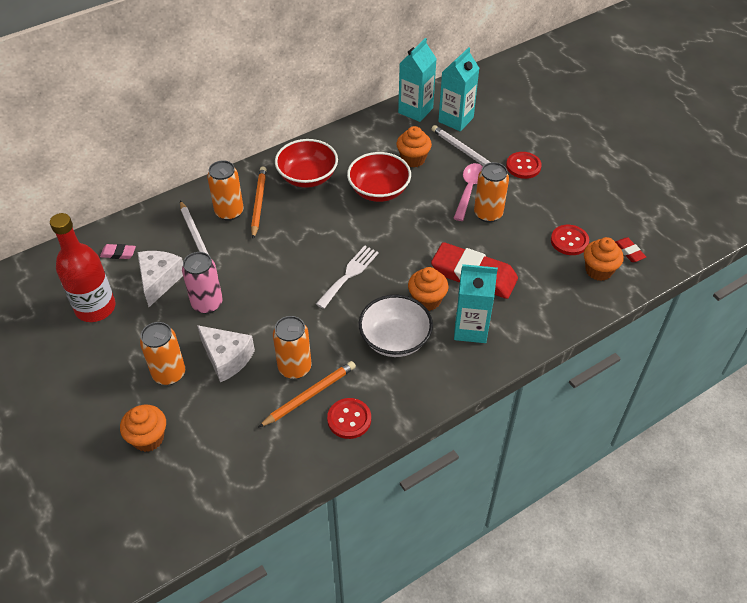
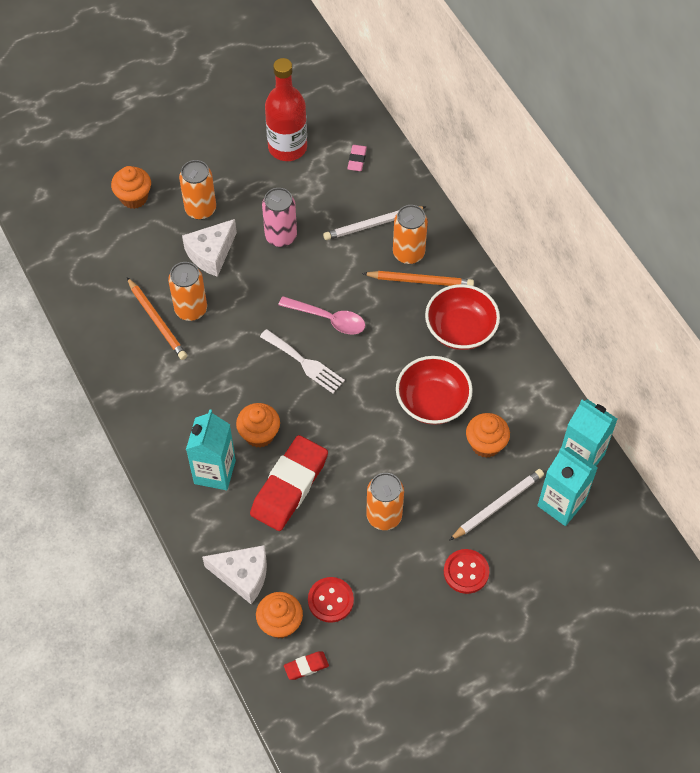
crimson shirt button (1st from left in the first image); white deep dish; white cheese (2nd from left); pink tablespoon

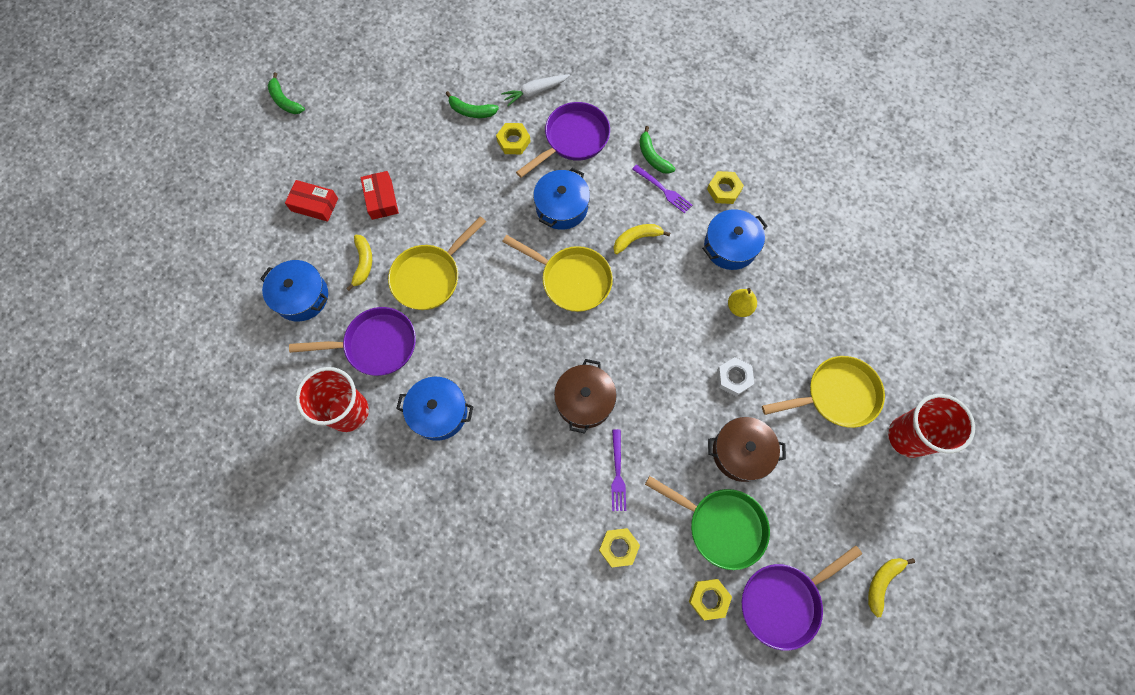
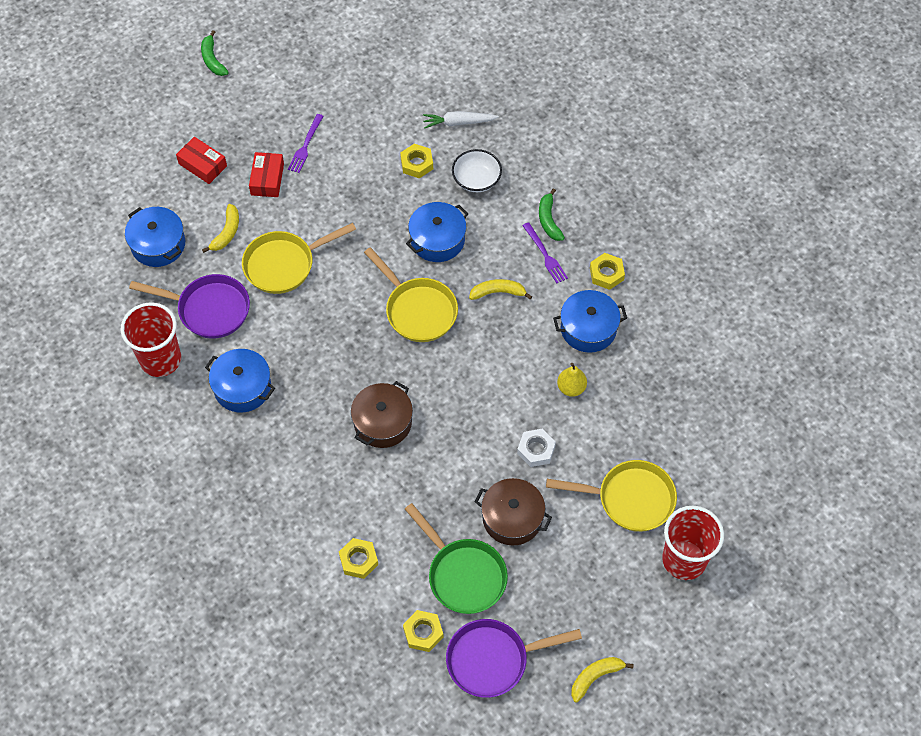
emerald banana fruit (2nd from left in the first image); purple table fork (1st from left); white deep dish

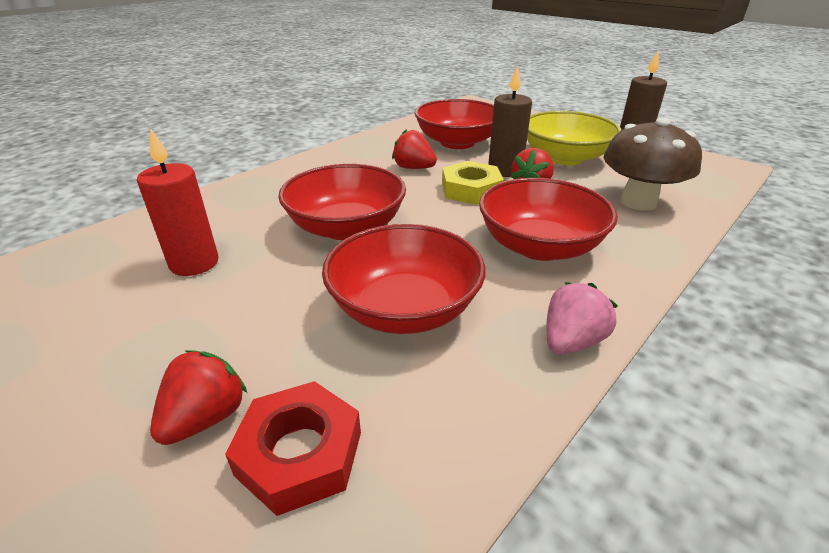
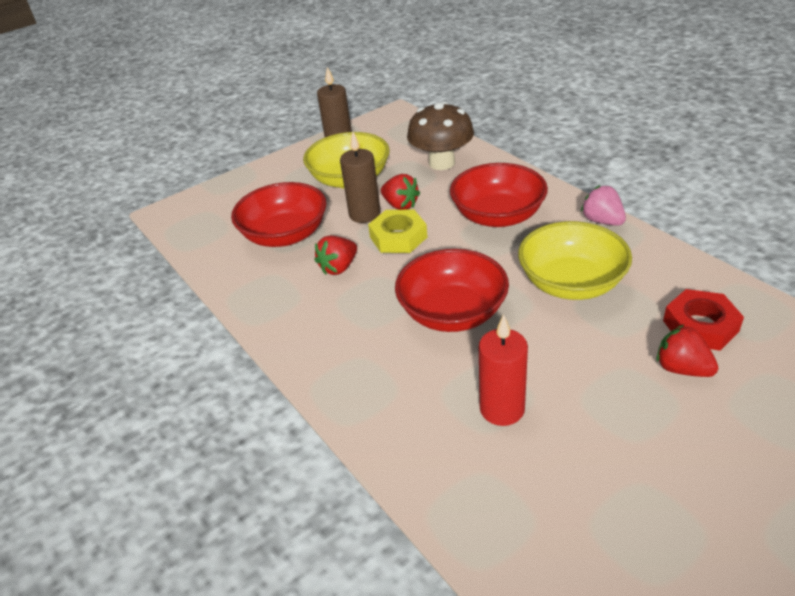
bright yellow deep dish (2nd from left)

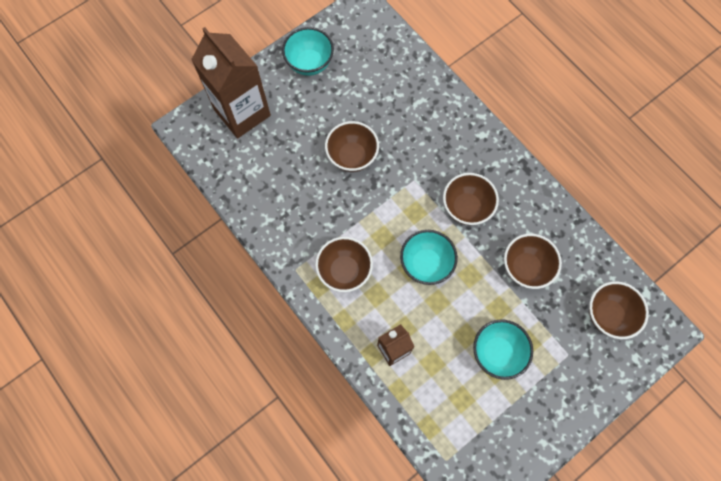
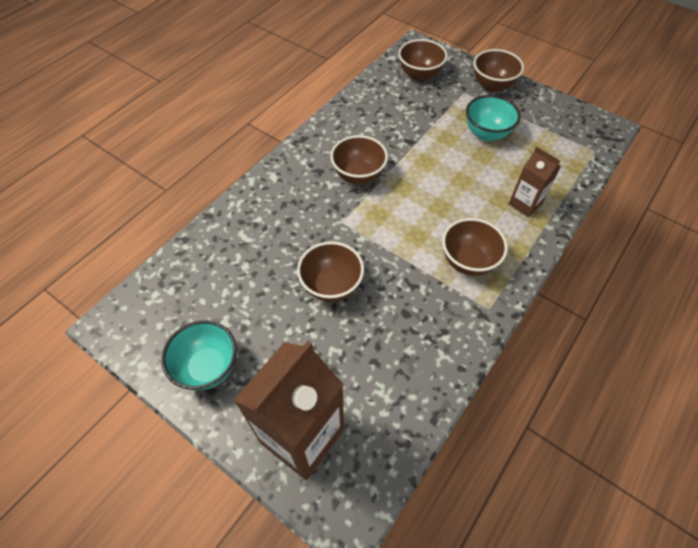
turquoise deep dish (2nd from left in the first image); russet deep dish (5th from left)

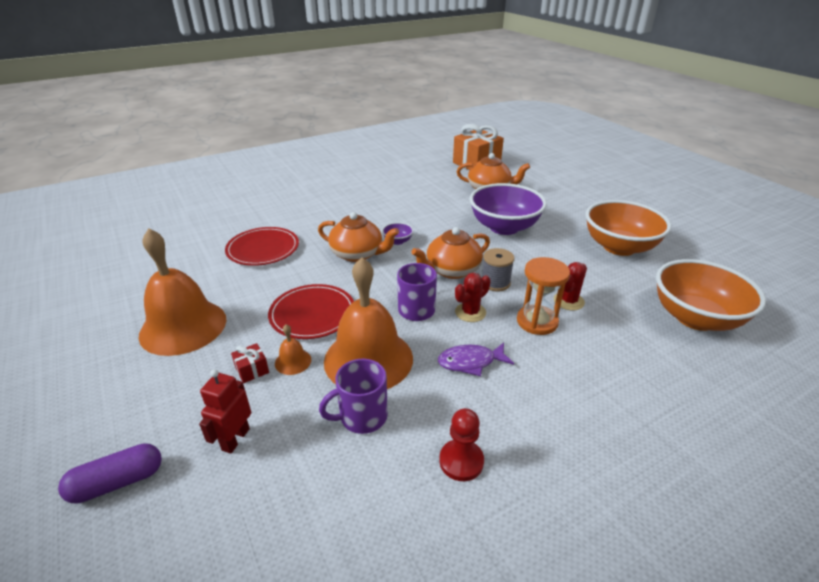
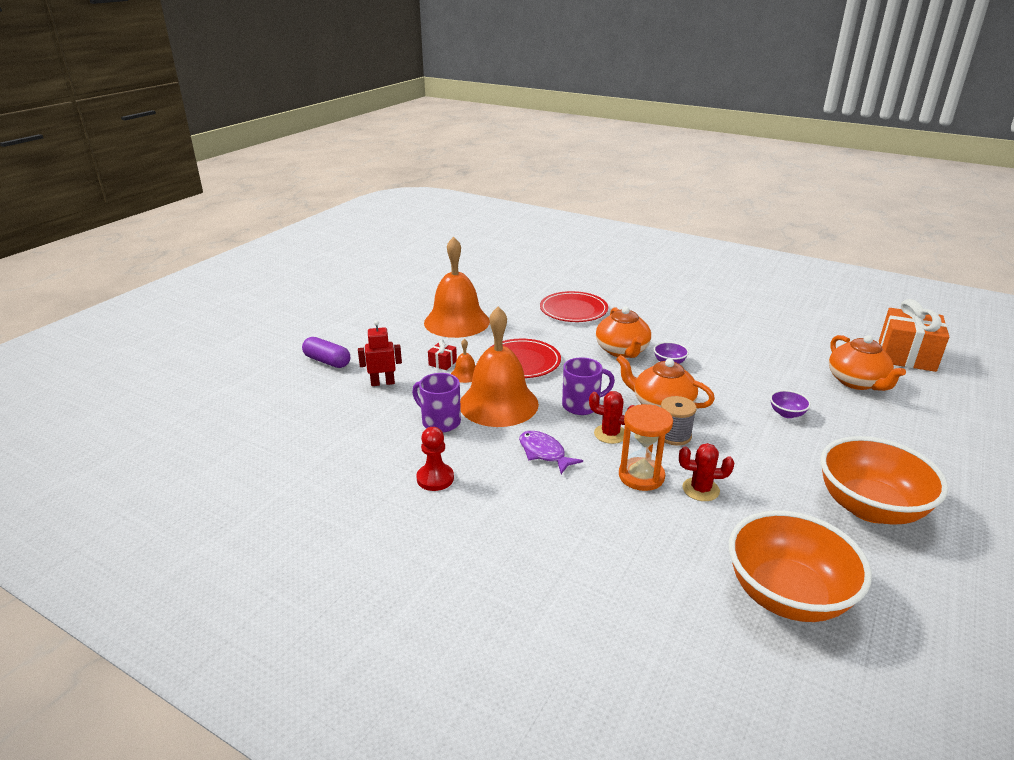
purple deep dish (2nd from left)

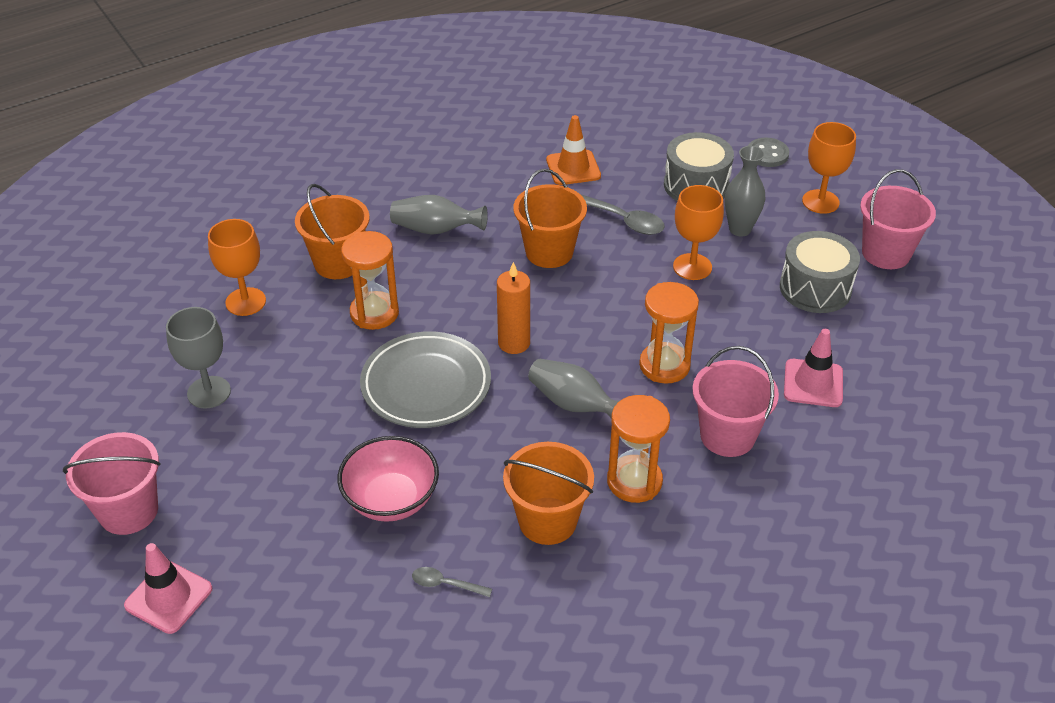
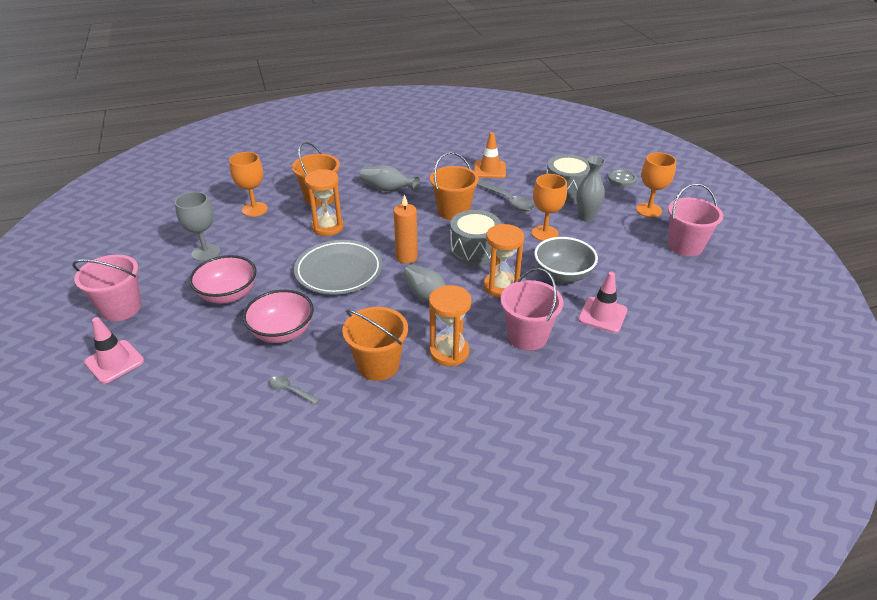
pink deep dish (1st from left); gray deep dish; gray drum (1st from left)

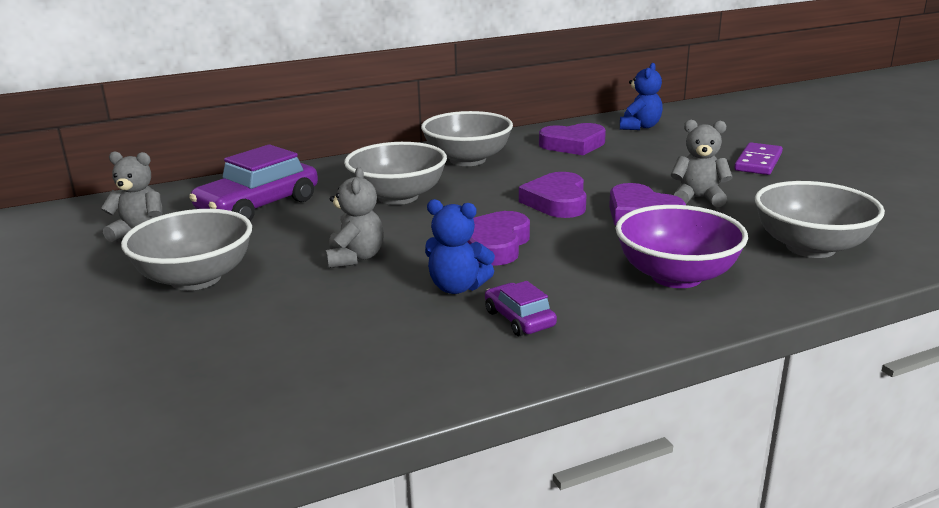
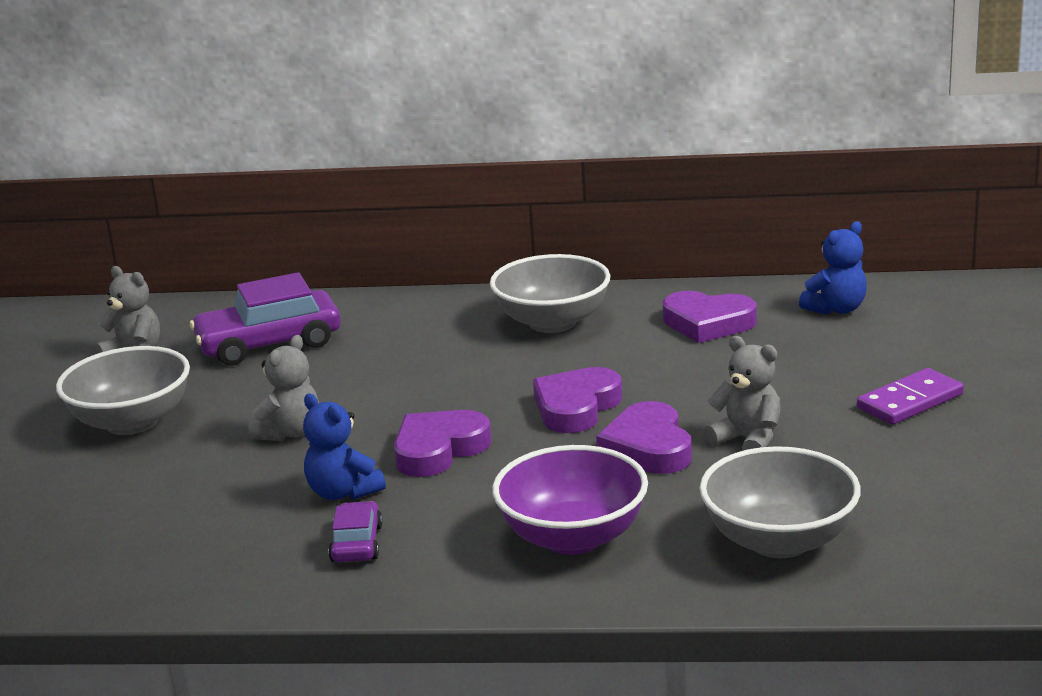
gray deep dish (2nd from left in the first image)

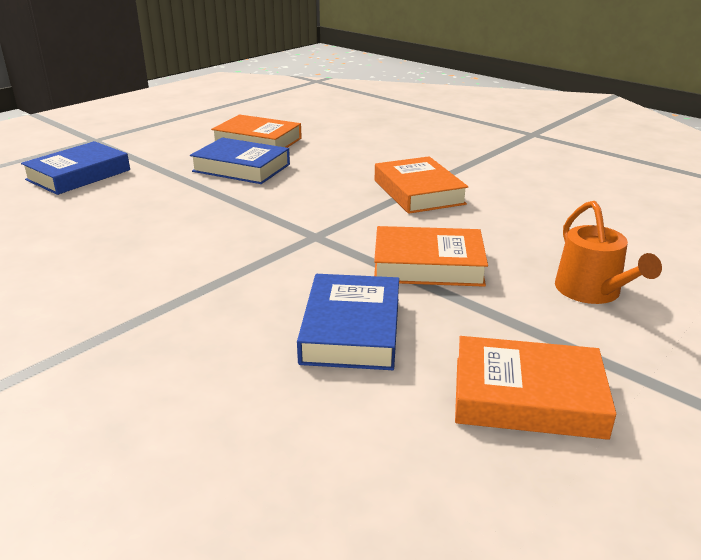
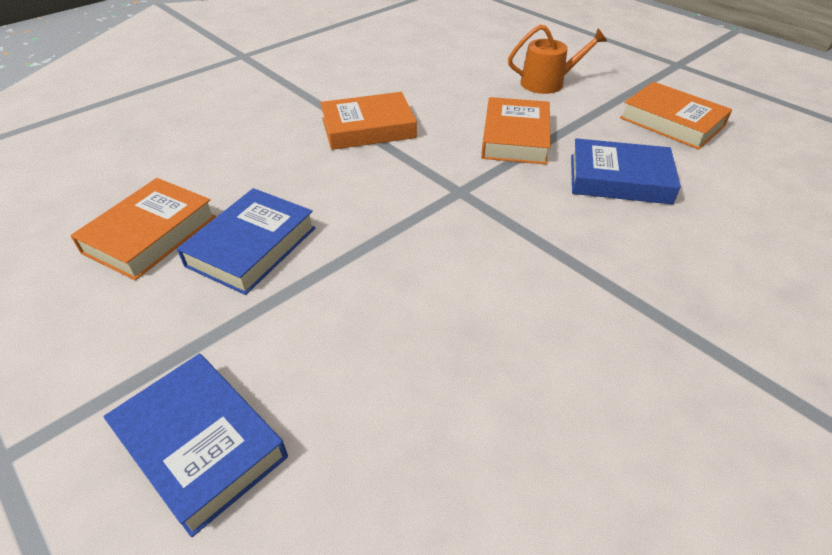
orange book (4th from left)

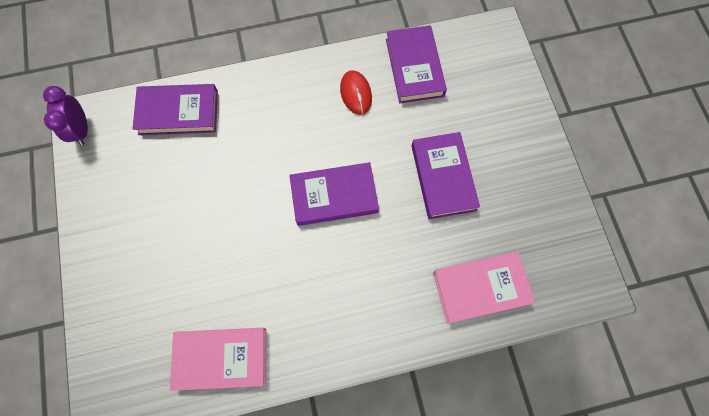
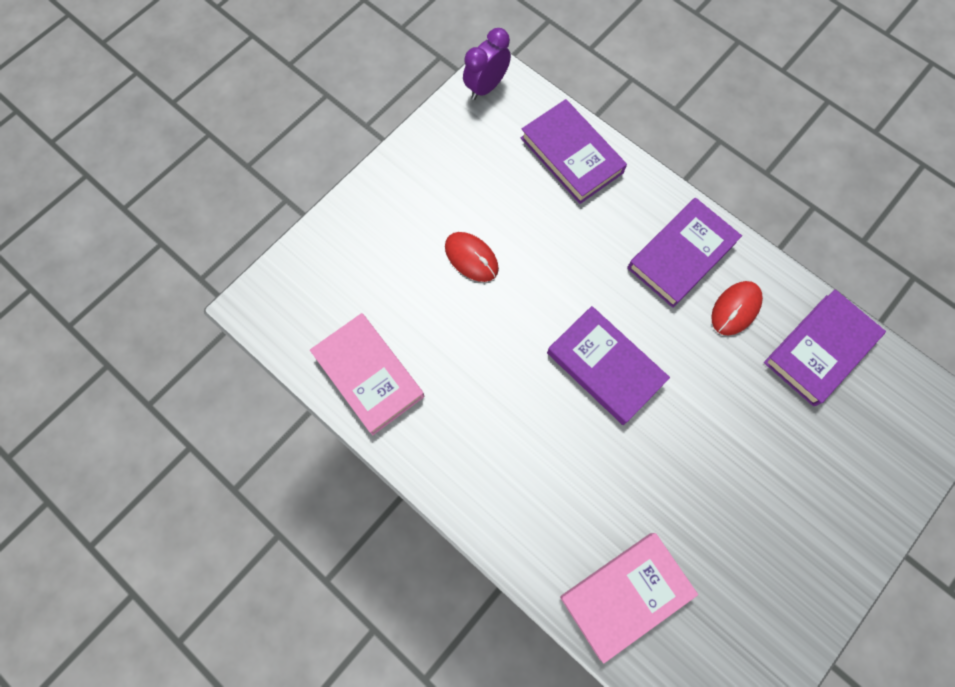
crimson computer mouse (1st from left); purple book (3rd from left); pink book (2nd from left)

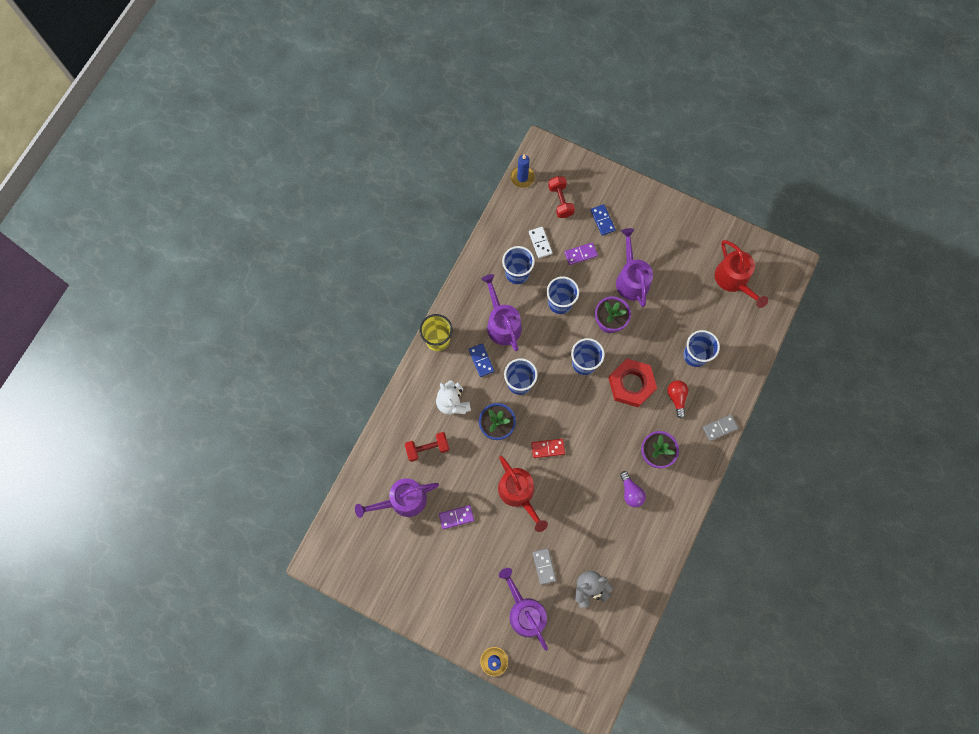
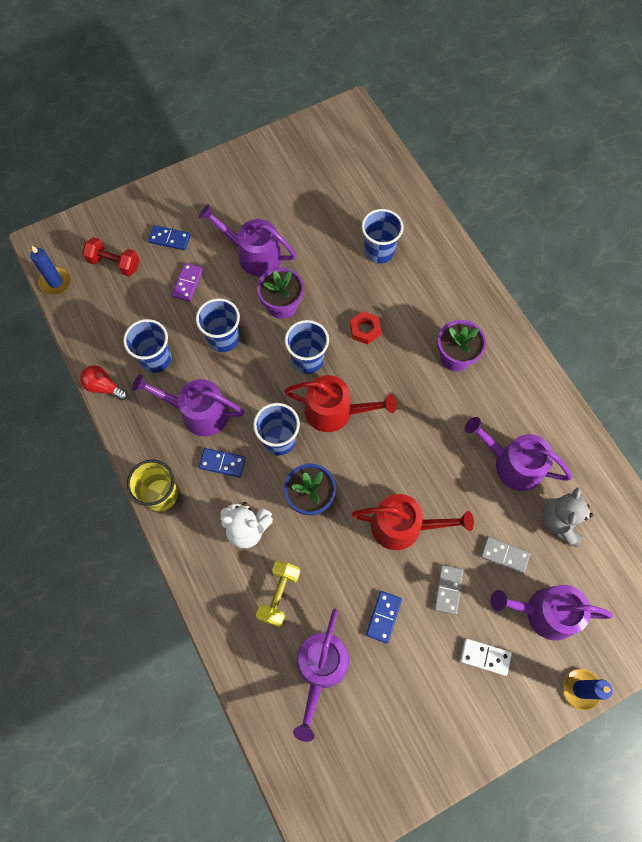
crimson domino piece; purple light bulb; purple watering can (4th from left); white domino piece; crimson light bulb; gray domino piece (1st from left); crimson watering can (1st from left); bright yellow dumbbell; royal blue domino piece (3rd from left); crimson hexagon nut

